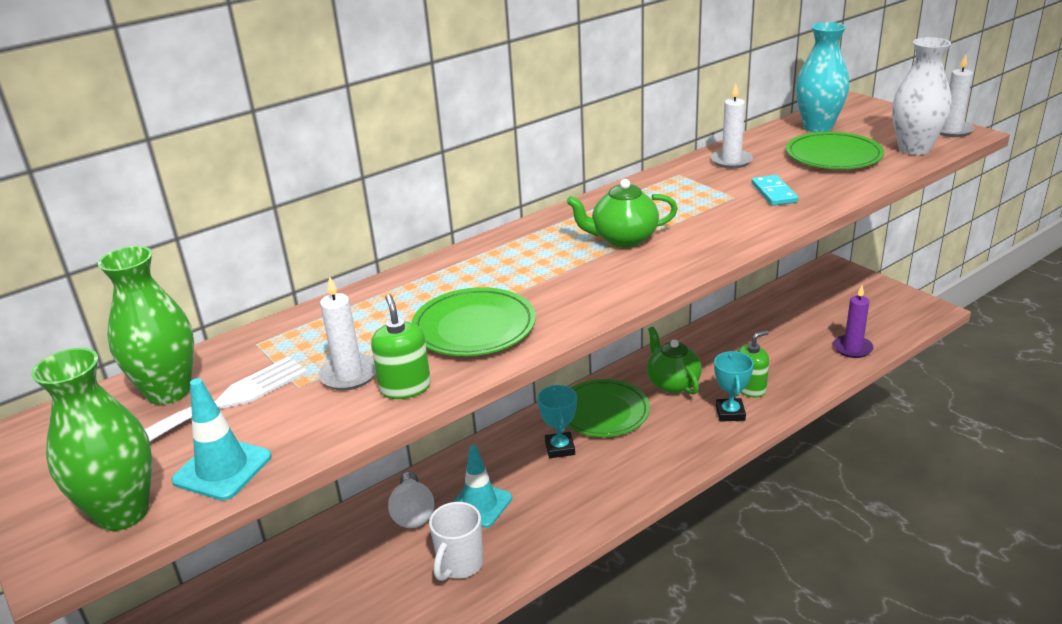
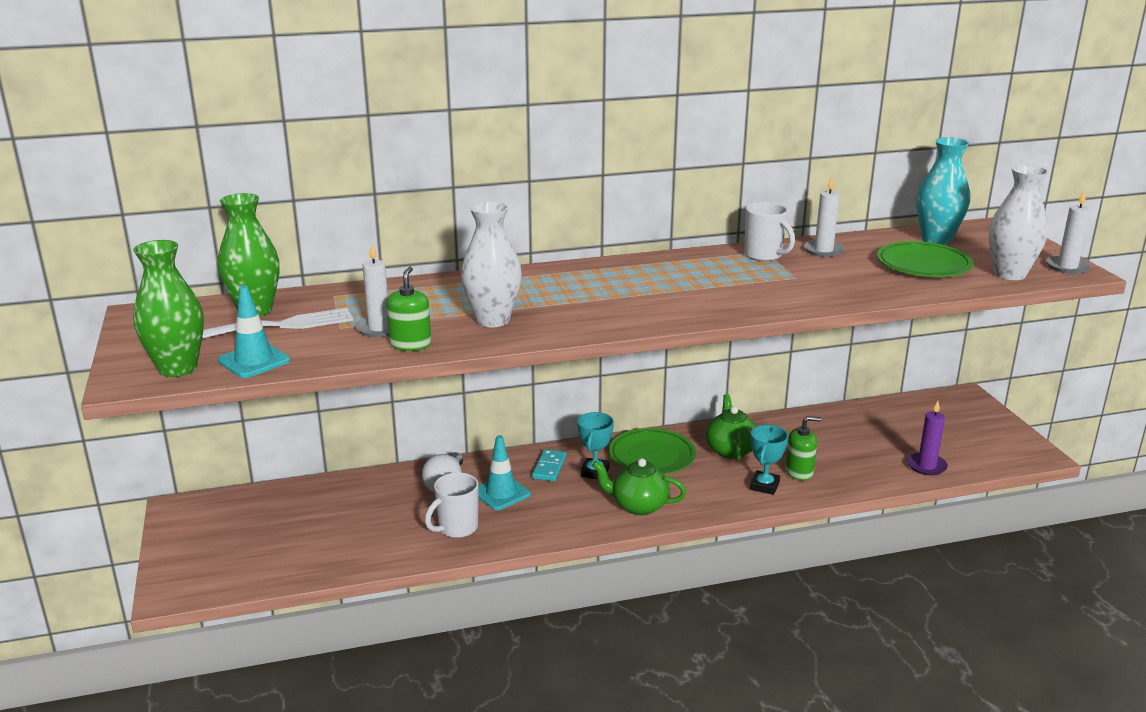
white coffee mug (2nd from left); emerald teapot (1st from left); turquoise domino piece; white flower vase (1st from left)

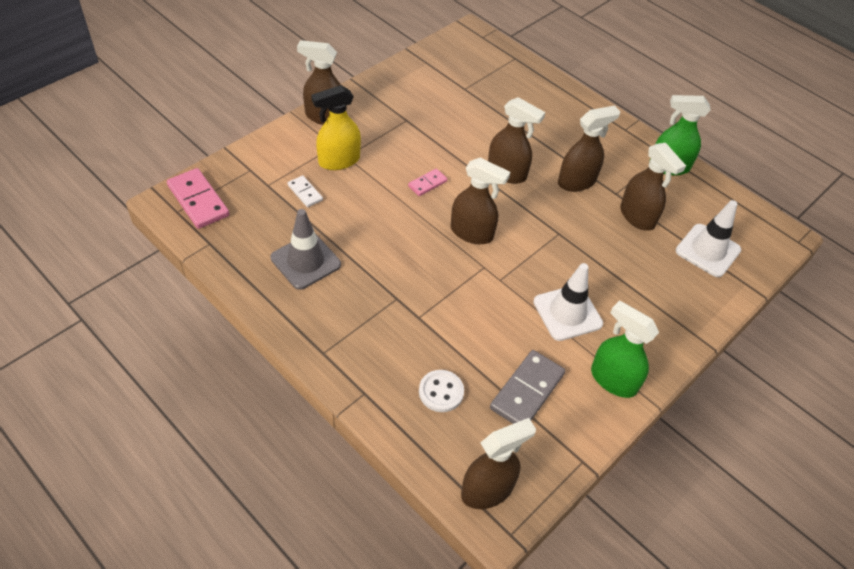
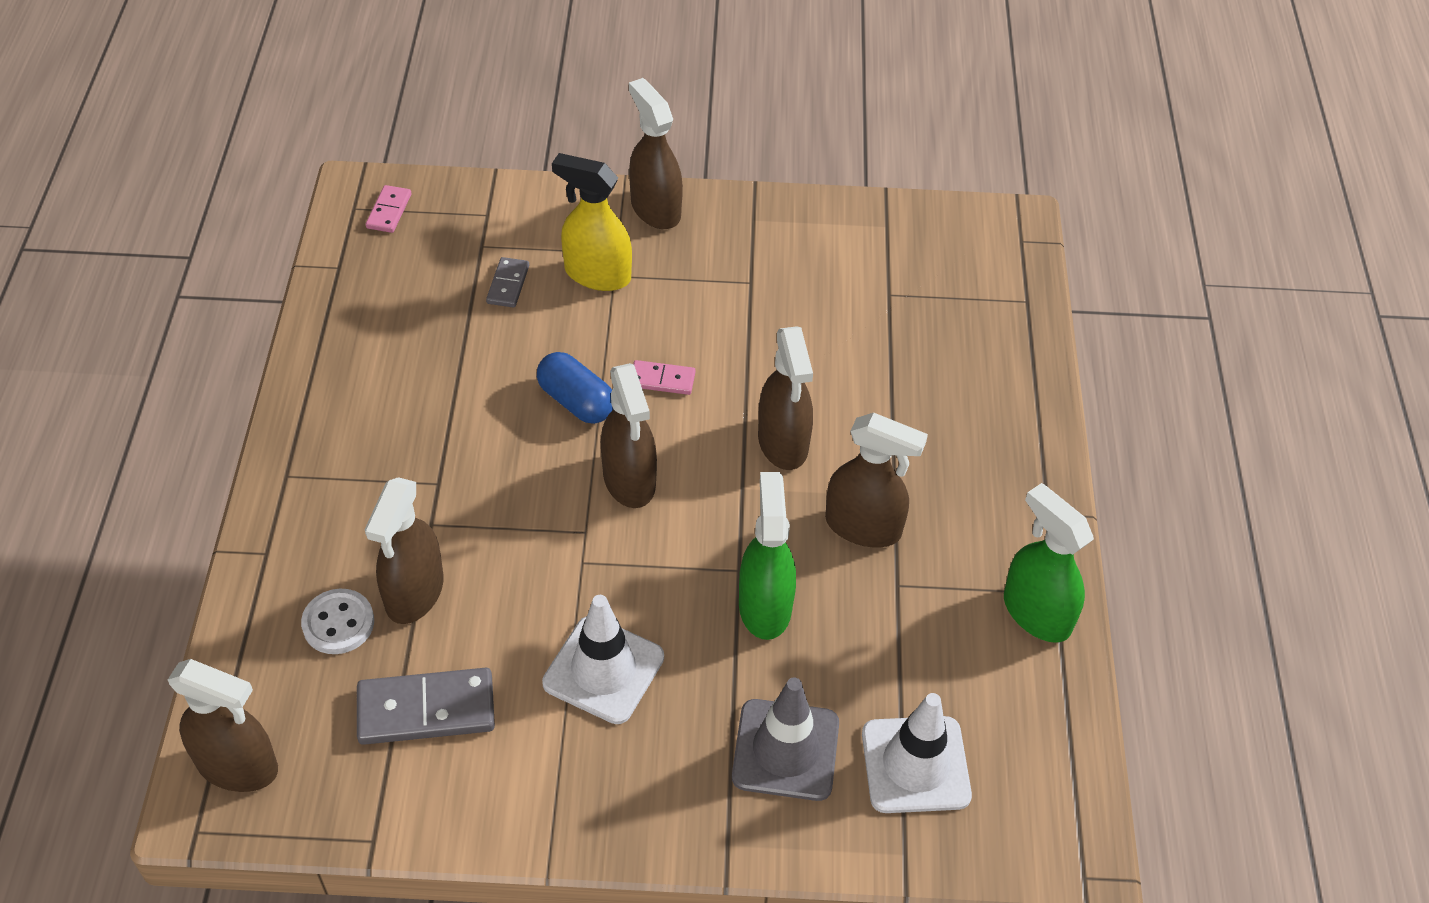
royal blue pill shape; gray road cone; emerald sprayer (1st from left); russet sprayer (2nd from left); gray domino piece (2nd from left); pink domino piece (1st from left)

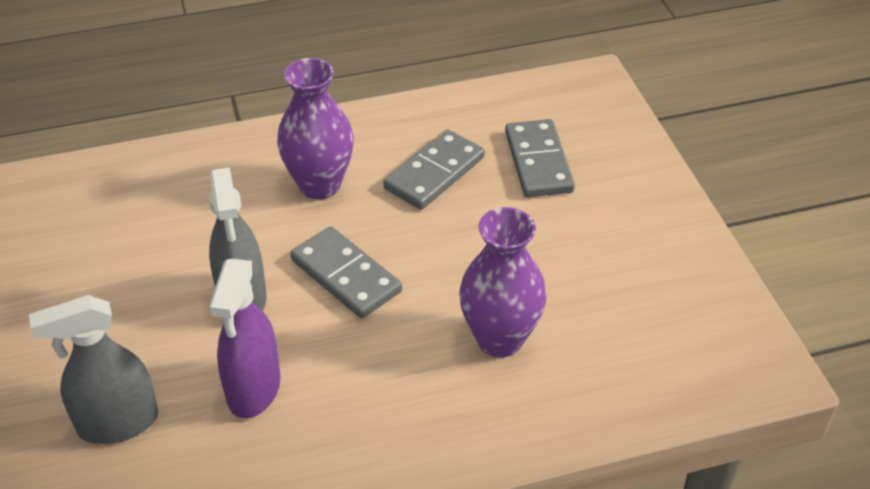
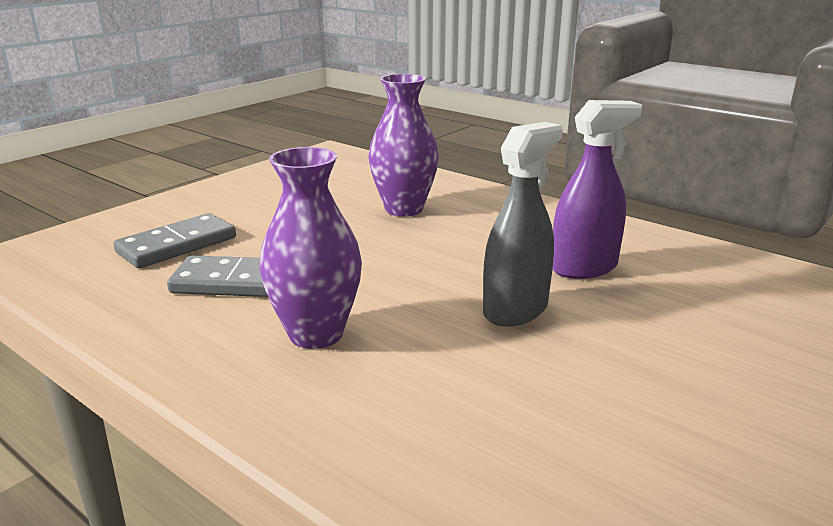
gray sprayer (1st from left in the first image); gray domino piece (1st from left in the first image)

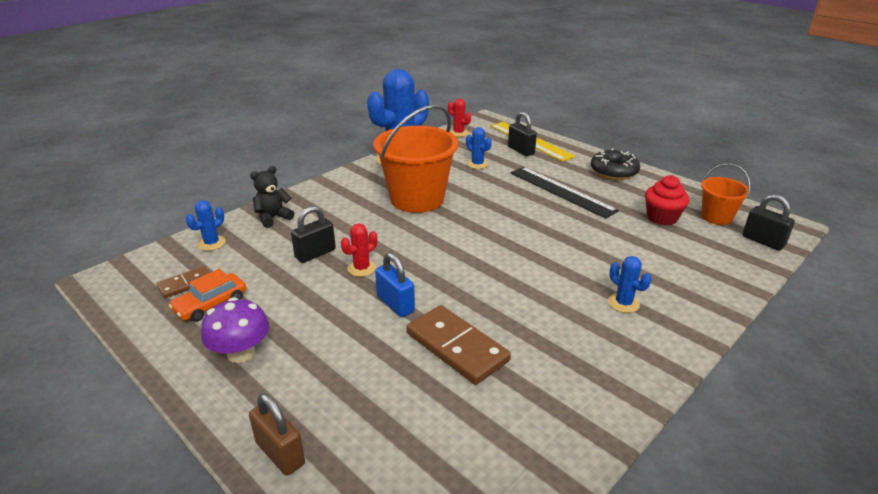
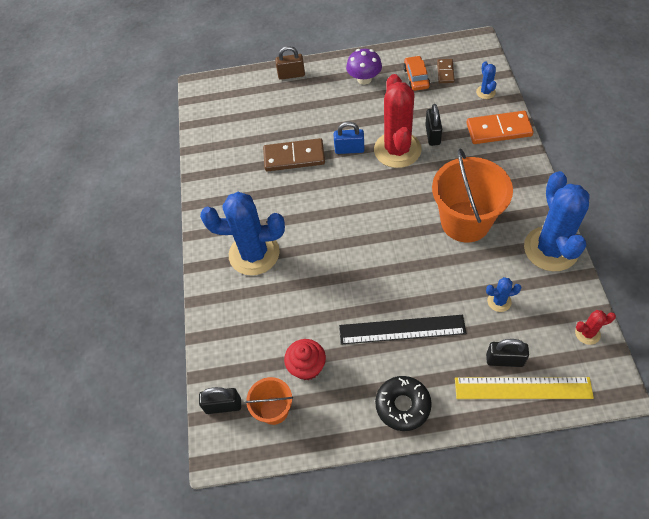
orange domino piece; crimson cactus (1st from left); royal blue cactus (1st from left)

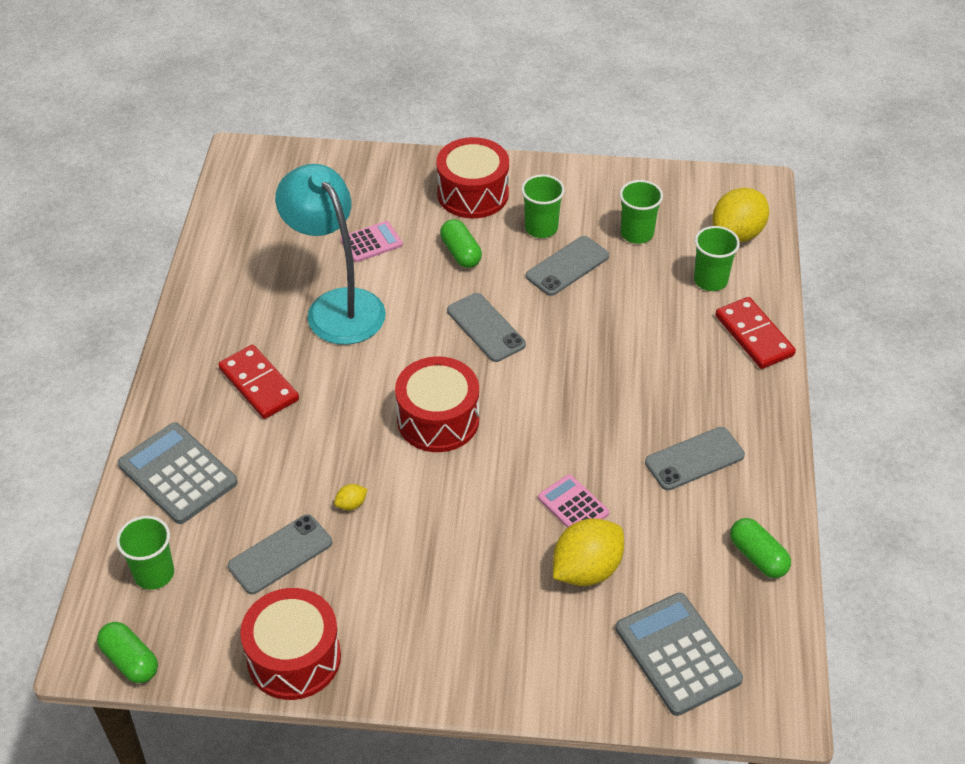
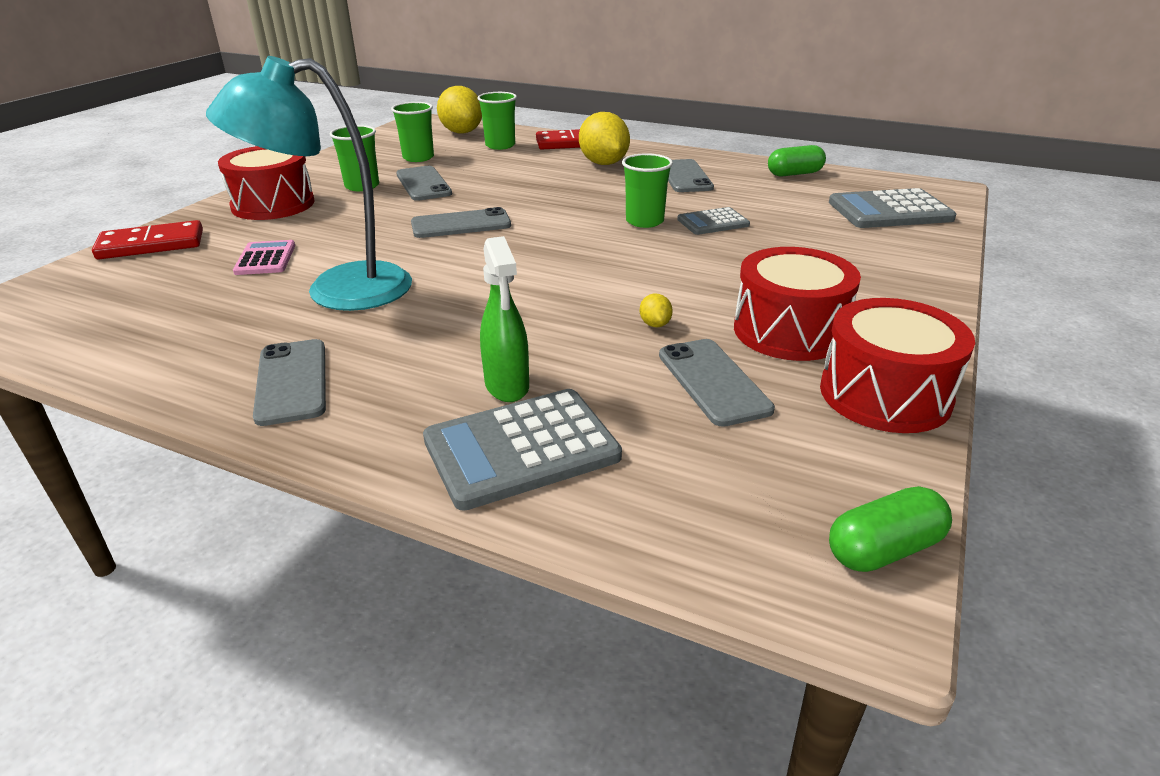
emerald pill shape (2nd from left in the first image); gray smartphone (1st from left); emerald sprayer; emerald cup (4th from left); crimson domino piece (1st from left); crimson drum (2nd from left); bright yellow lemon (2nd from left); gray calculator (2nd from left)

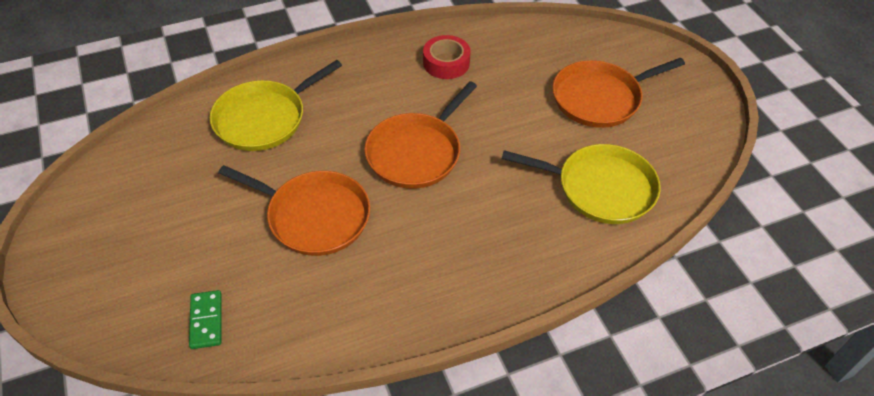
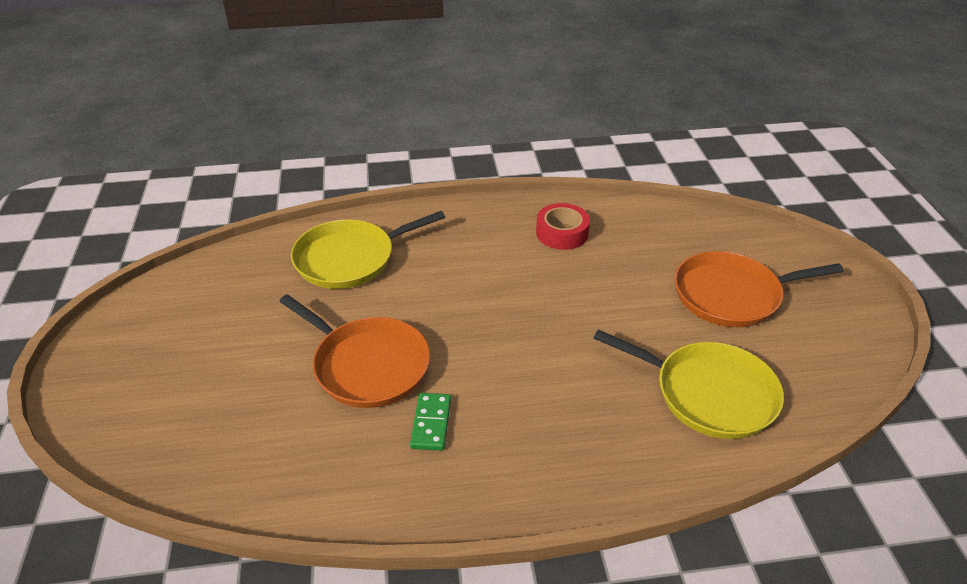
orange frying pan (2nd from left in the first image); emerald domino piece

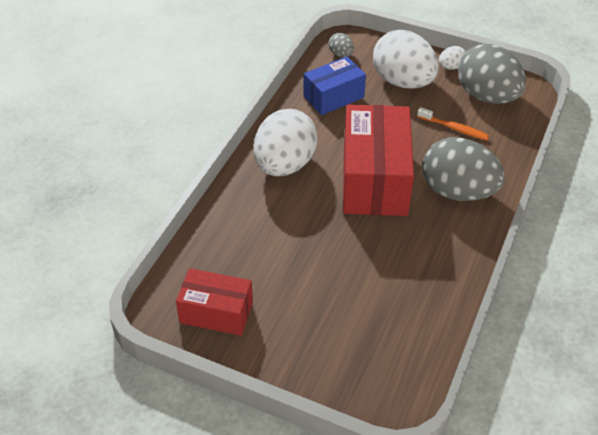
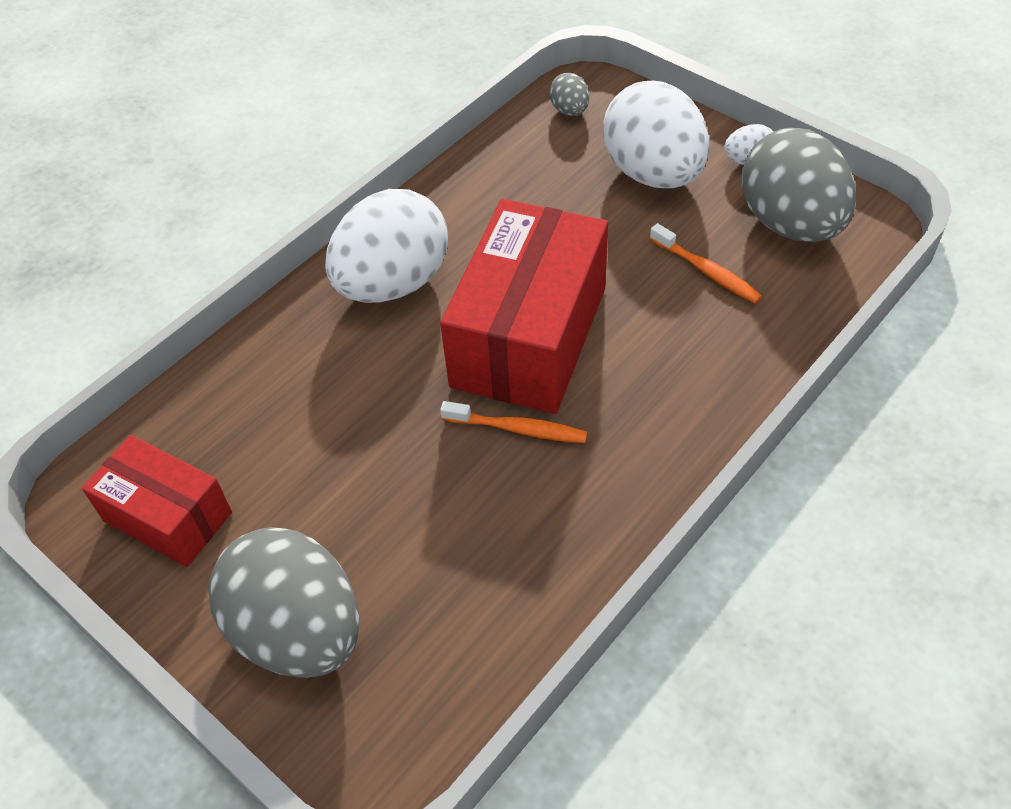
royal blue box; orange dental brush (1st from left); gray egg (1st from left)

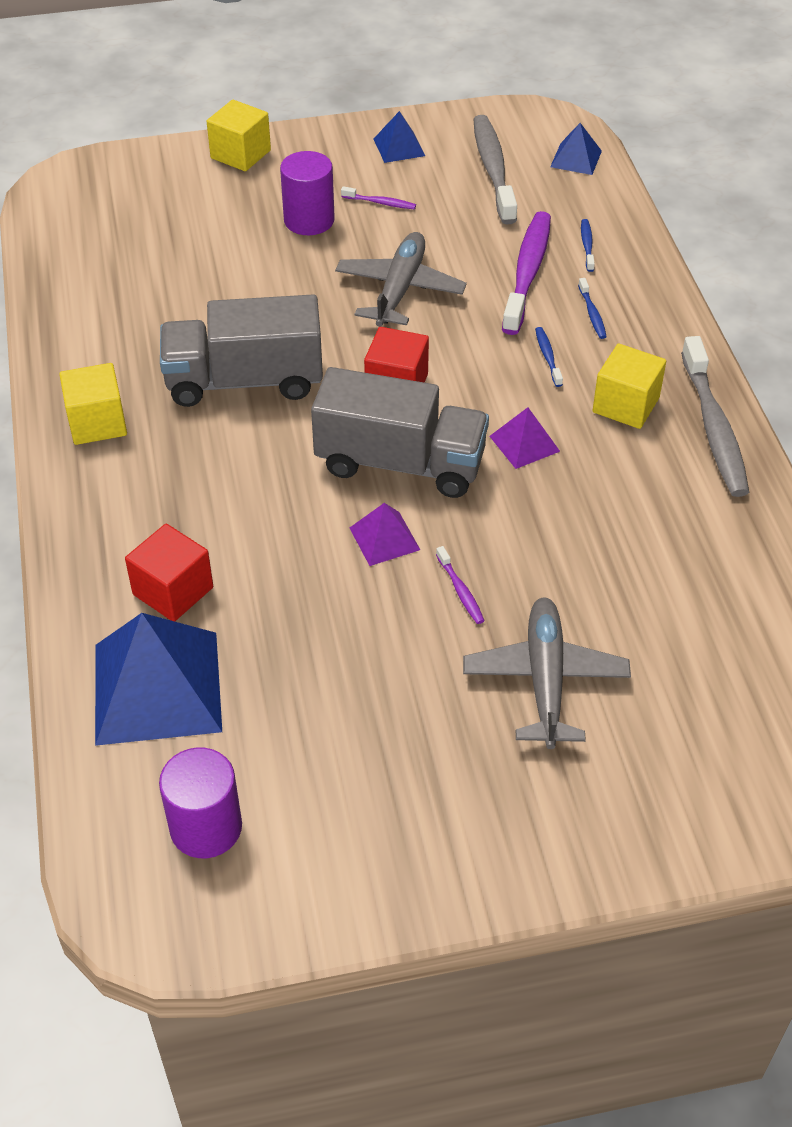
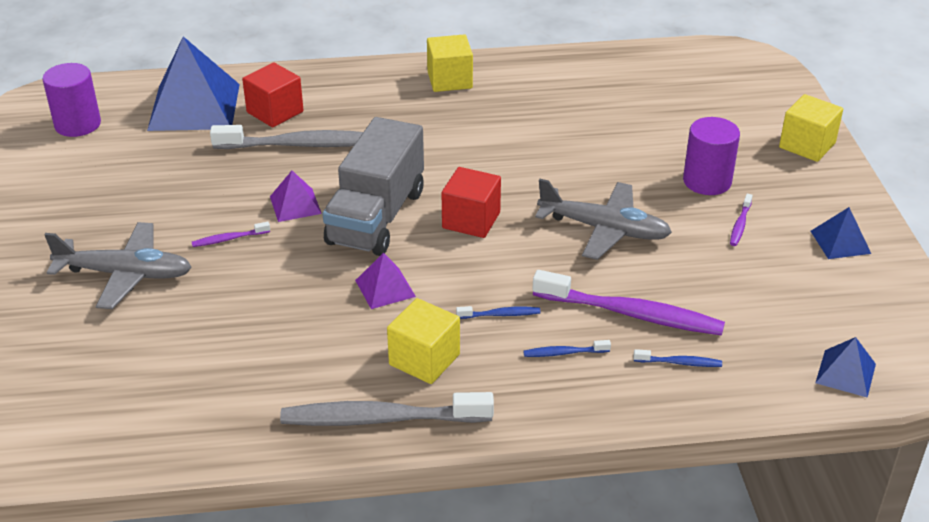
gray toy truck (1st from left in the first image); gray dental brush (1st from left)

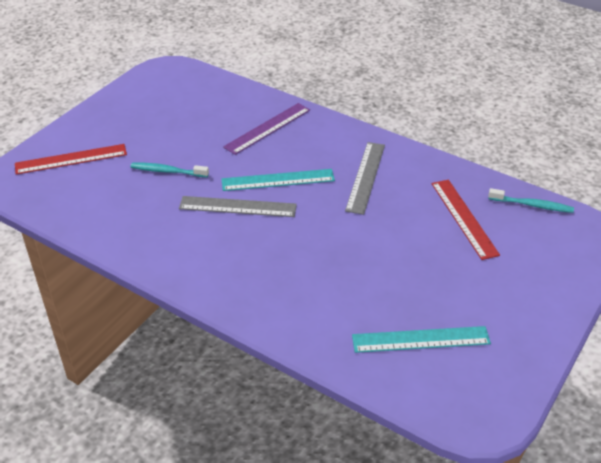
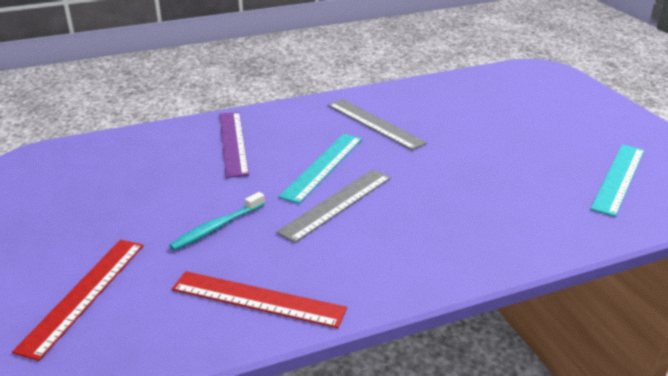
turquoise dental brush (2nd from left in the first image); crimson measuring stick (2nd from left)

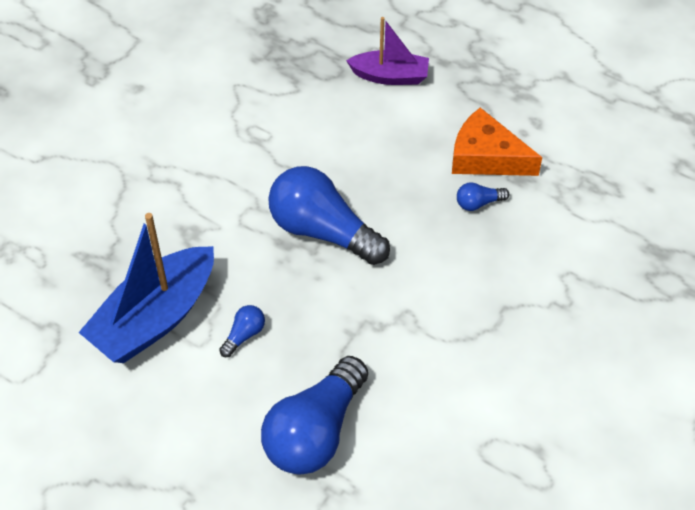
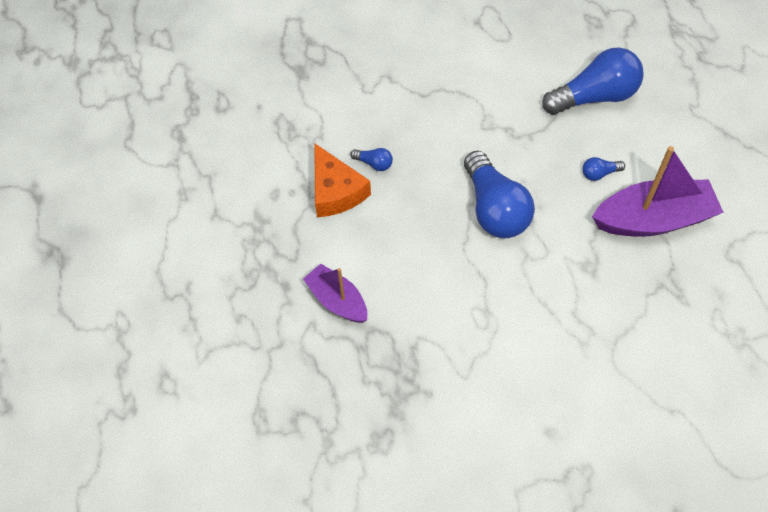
purple toy boat (2nd from left)

